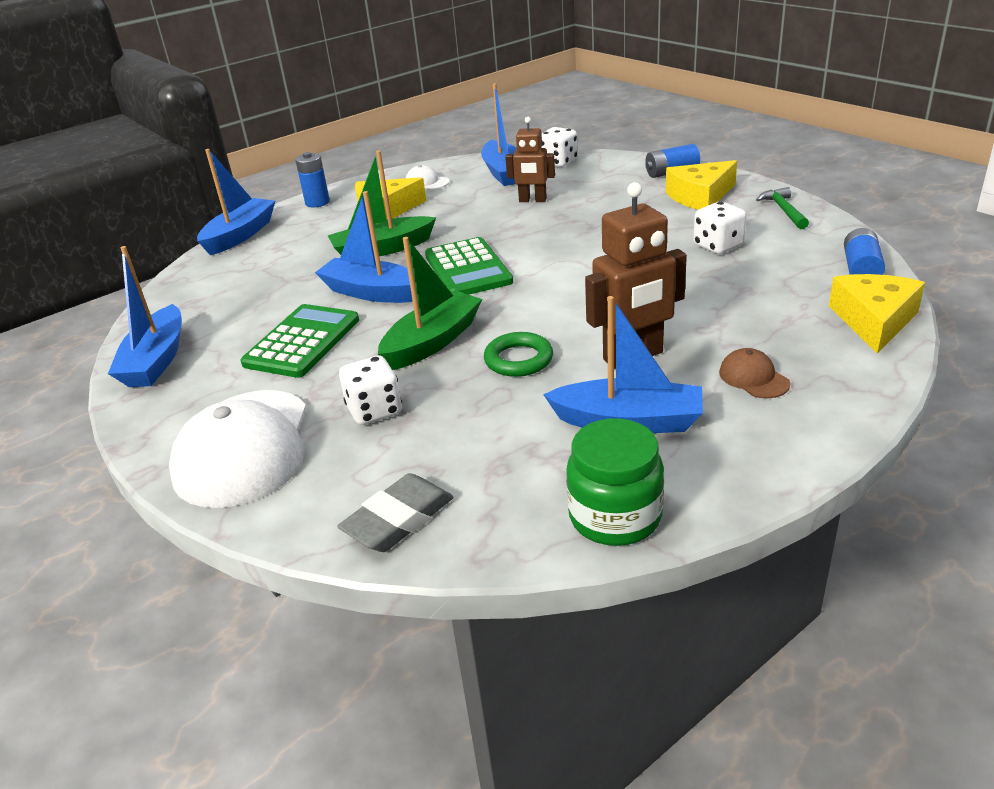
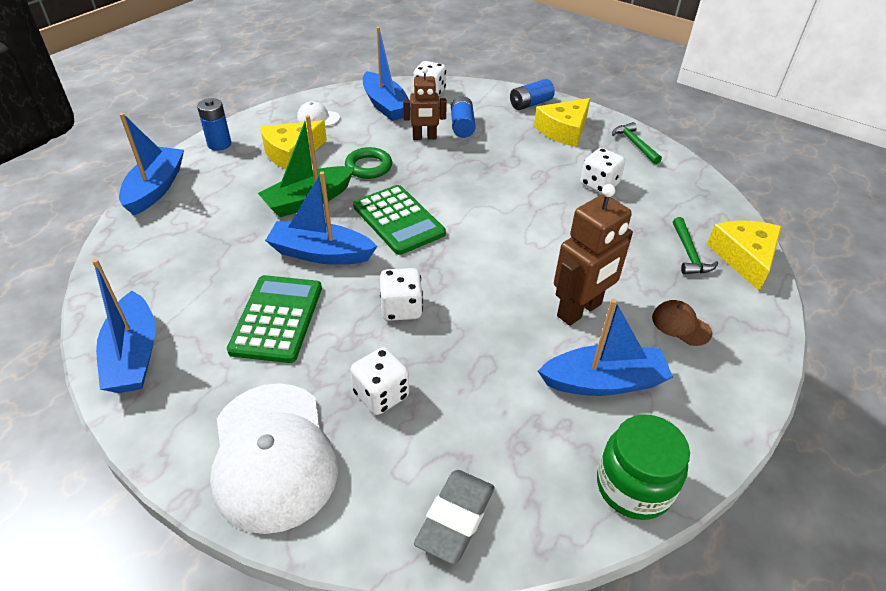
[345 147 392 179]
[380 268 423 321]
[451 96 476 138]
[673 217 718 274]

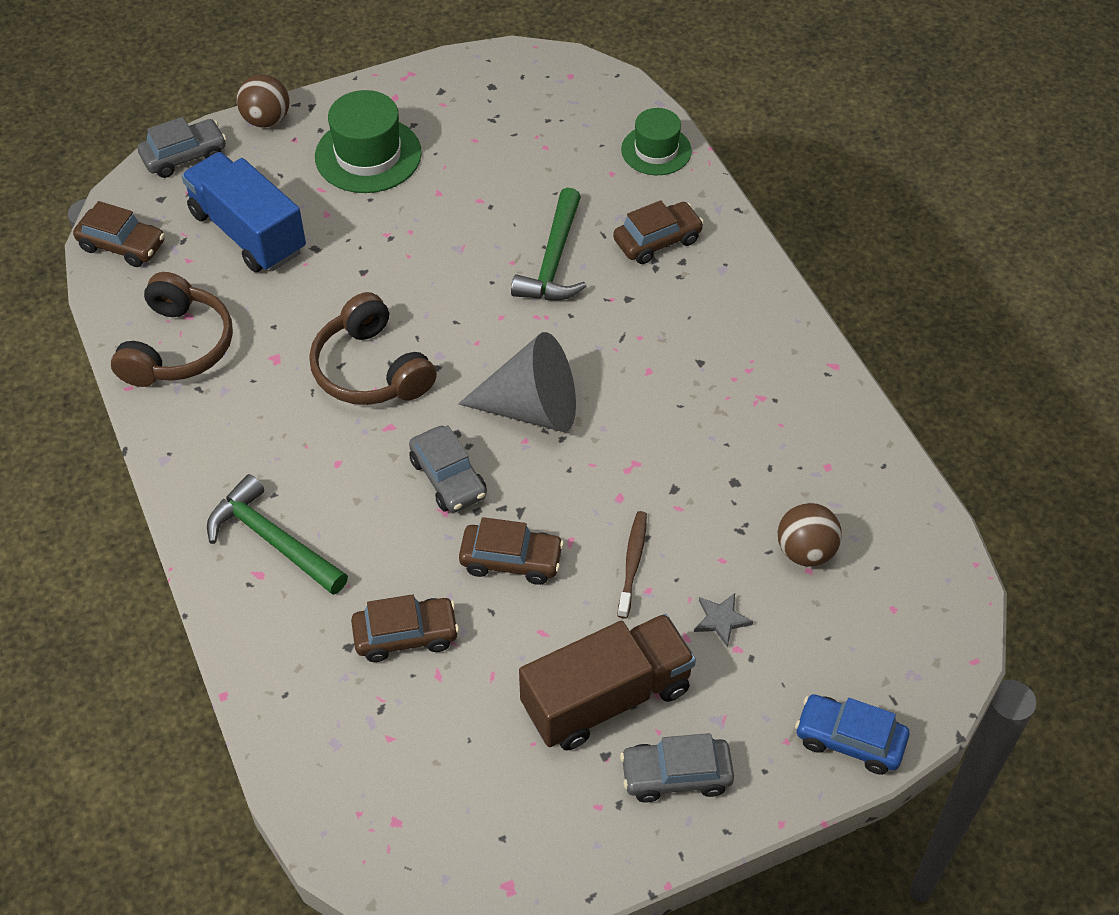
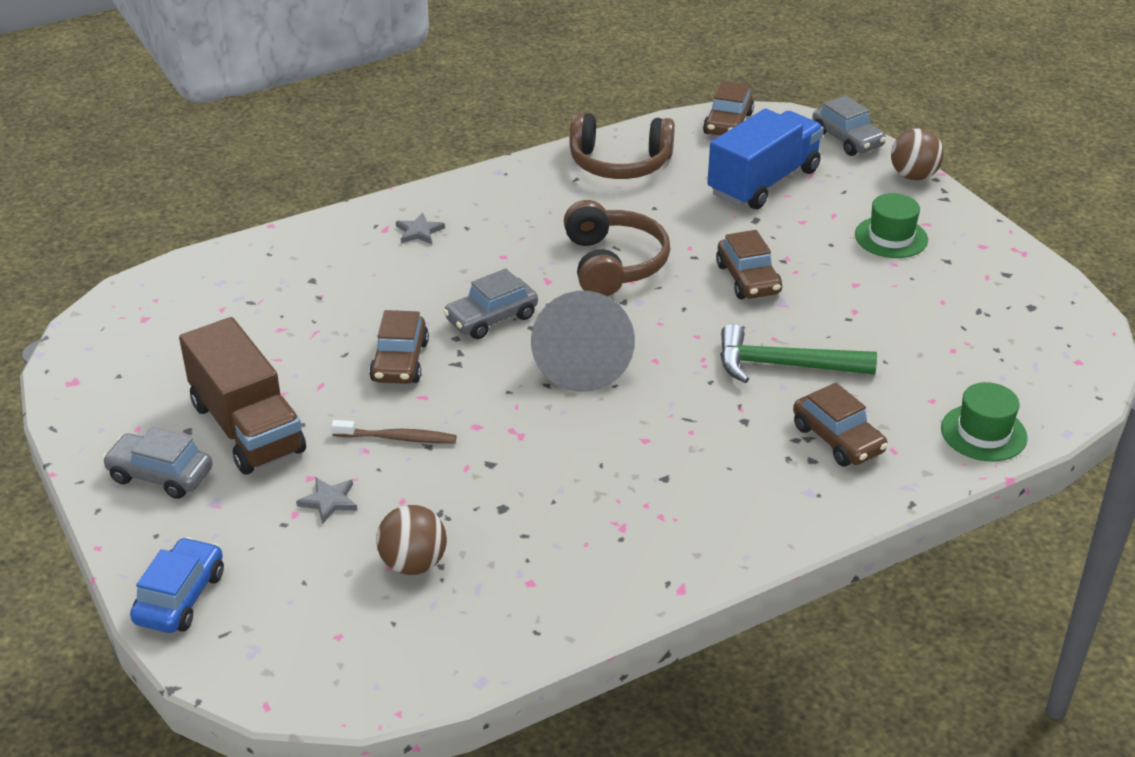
[102 427 213 499]
[396 212 445 244]
[564 200 670 296]
[716 230 782 299]
[855 193 928 258]

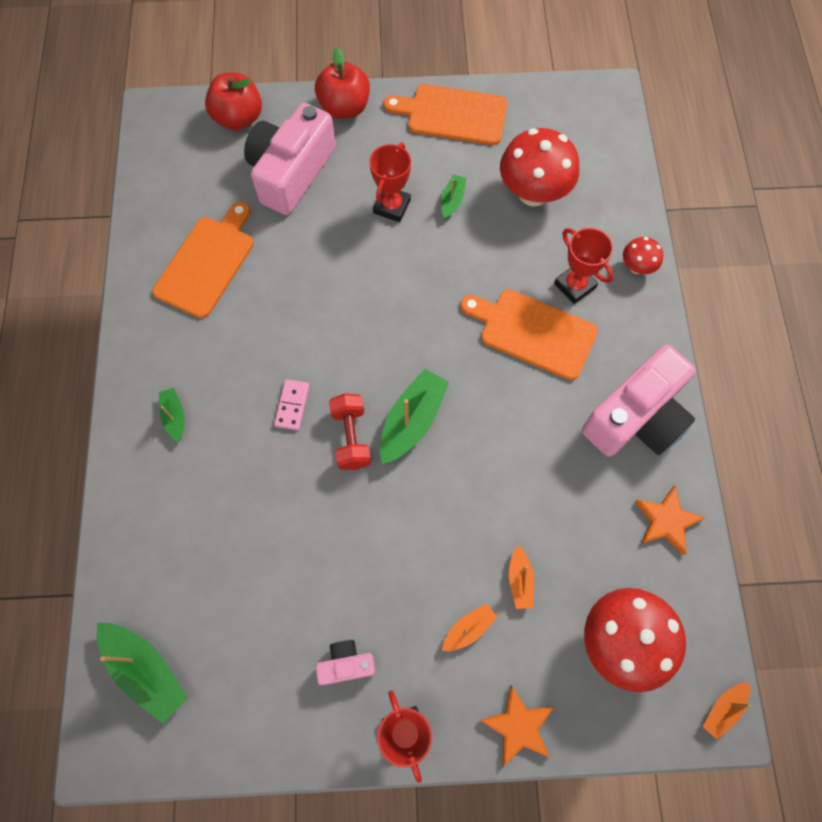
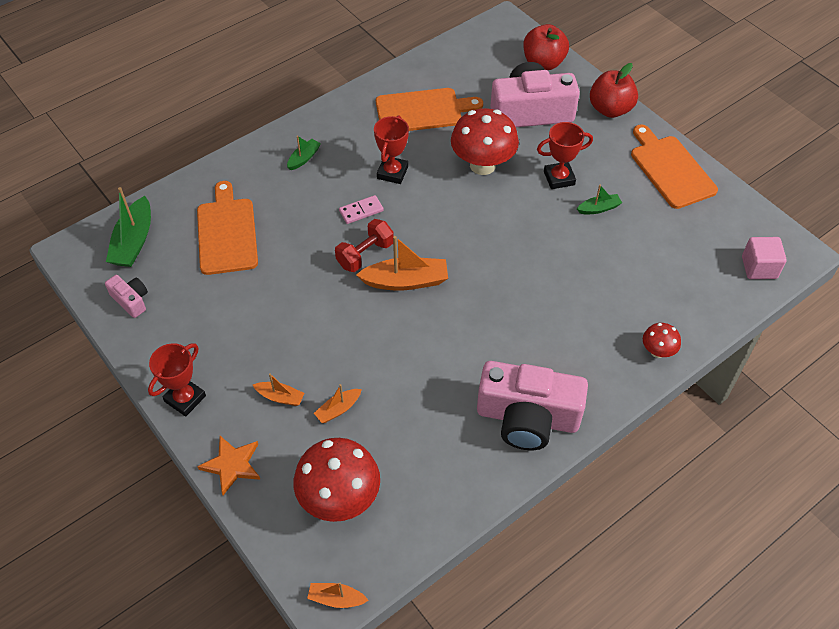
[105 275 148 318]
[197 181 258 275]
[356 236 448 291]
[374 115 409 184]
[451 108 519 175]
[742 237 787 279]
[635 486 705 555] (first image)

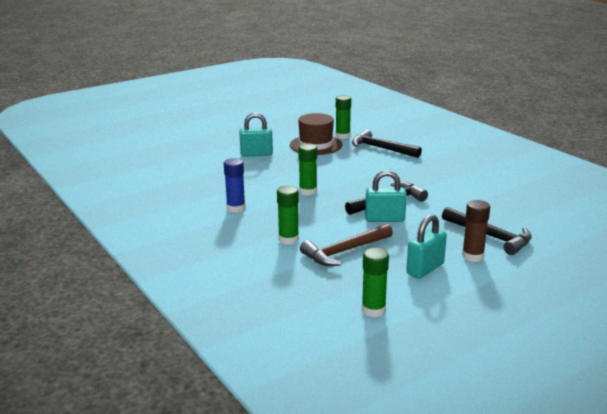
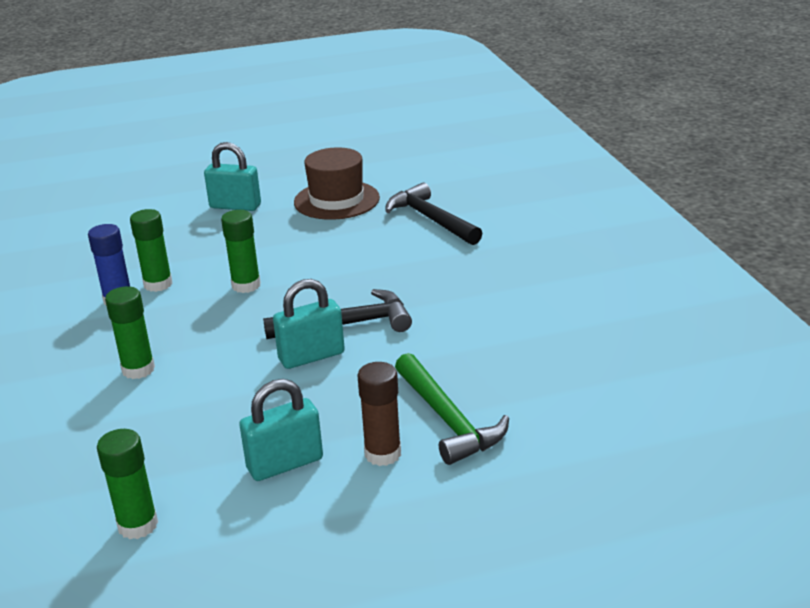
[130 209 173 292]
[273 279 345 369]
[395 353 509 465]
[300 224 393 266] (first image)

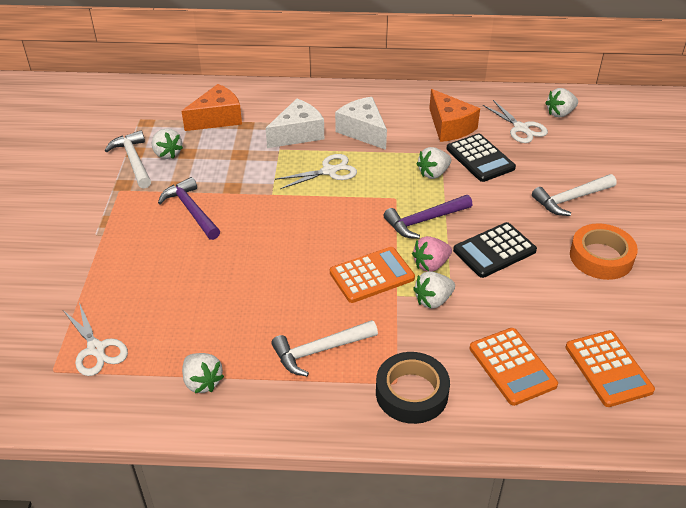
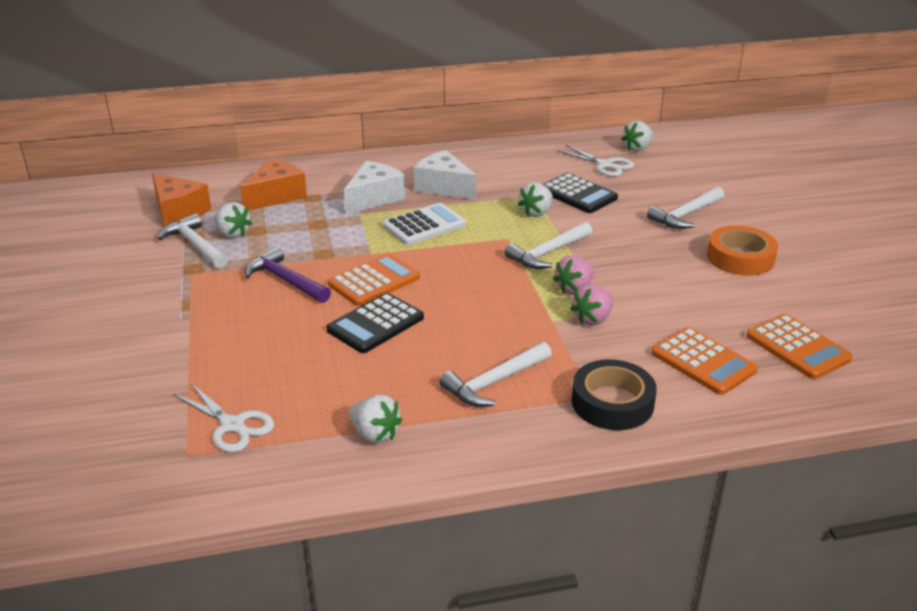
[152 173 211 227]
[326 293 424 353]
[328 254 420 306]
[383 203 466 245]
[504 222 592 269]
[570 284 613 325]

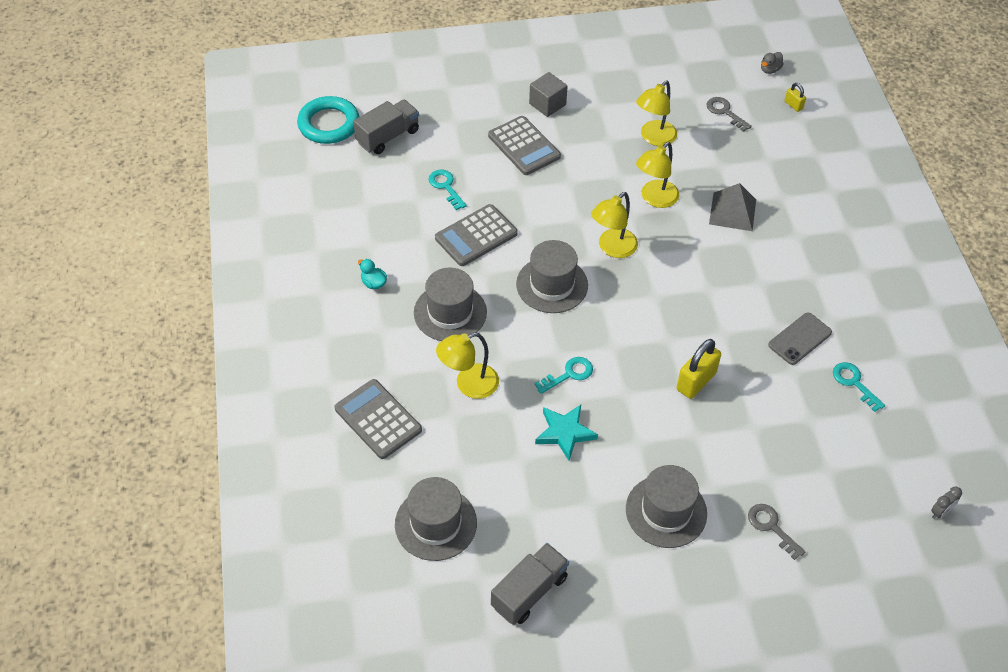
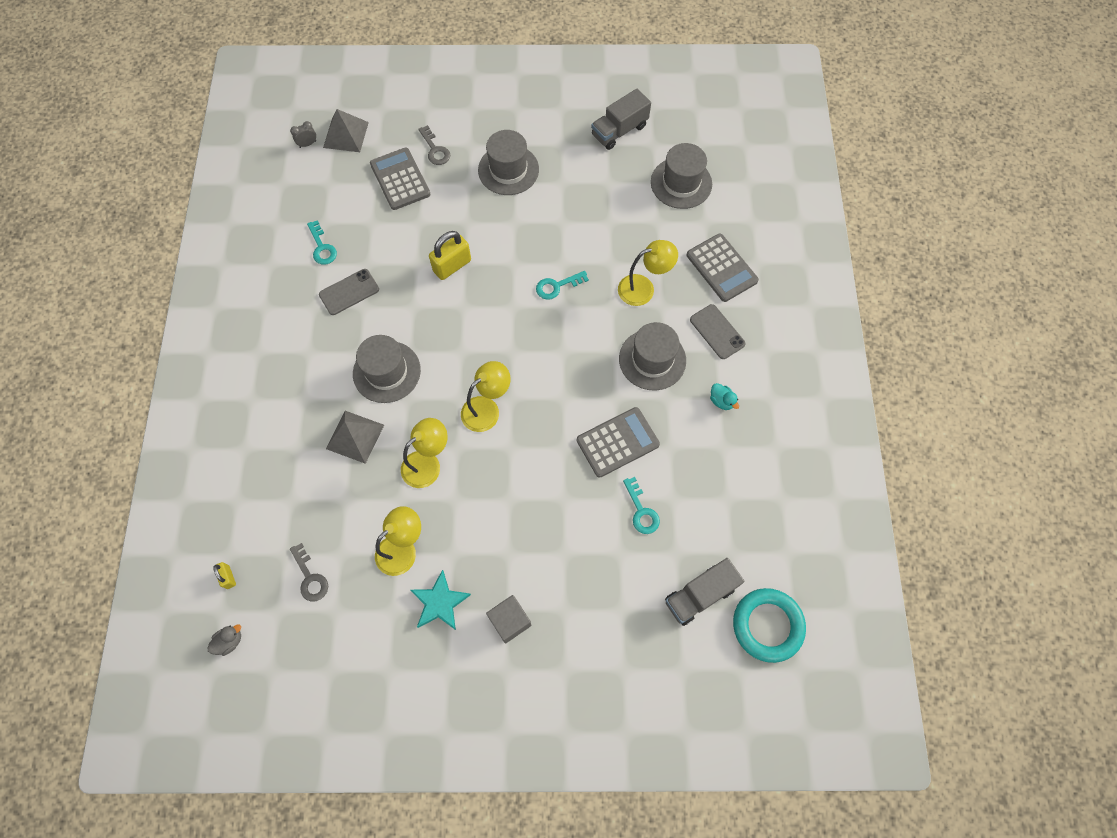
[323 109 369 152]
[353 335 421 403]
[370 147 430 210]
[411 570 471 630]
[690 304 746 359]

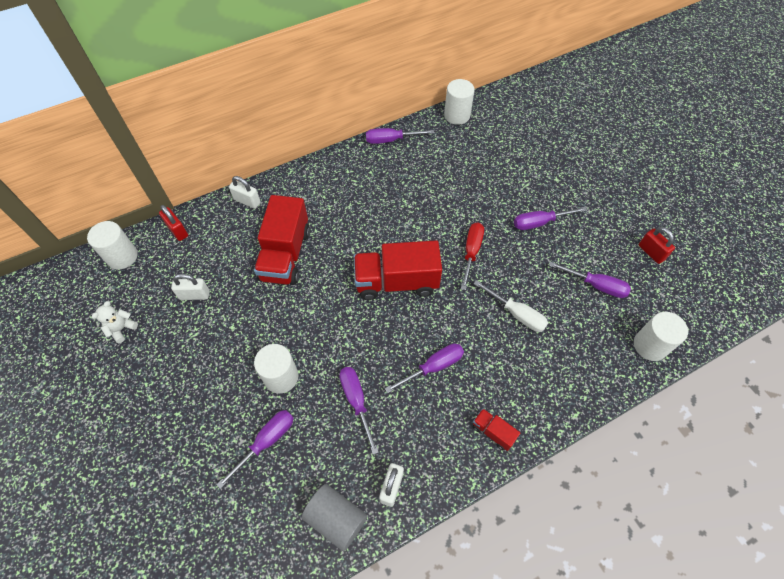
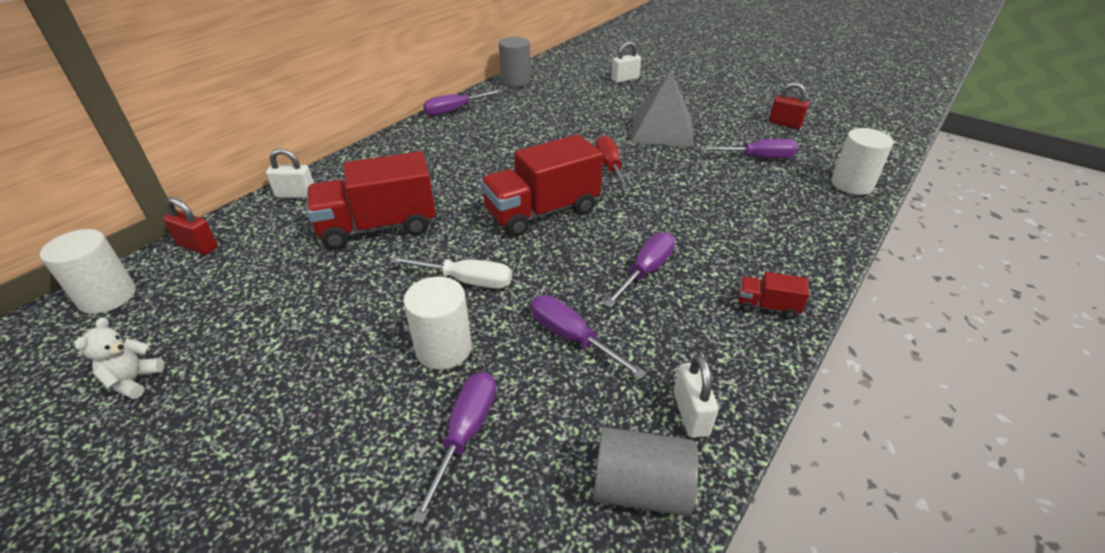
[307 151 436 250]
[390 256 512 289]
[499 37 531 87]
[611 41 641 83]
[631 69 694 147]

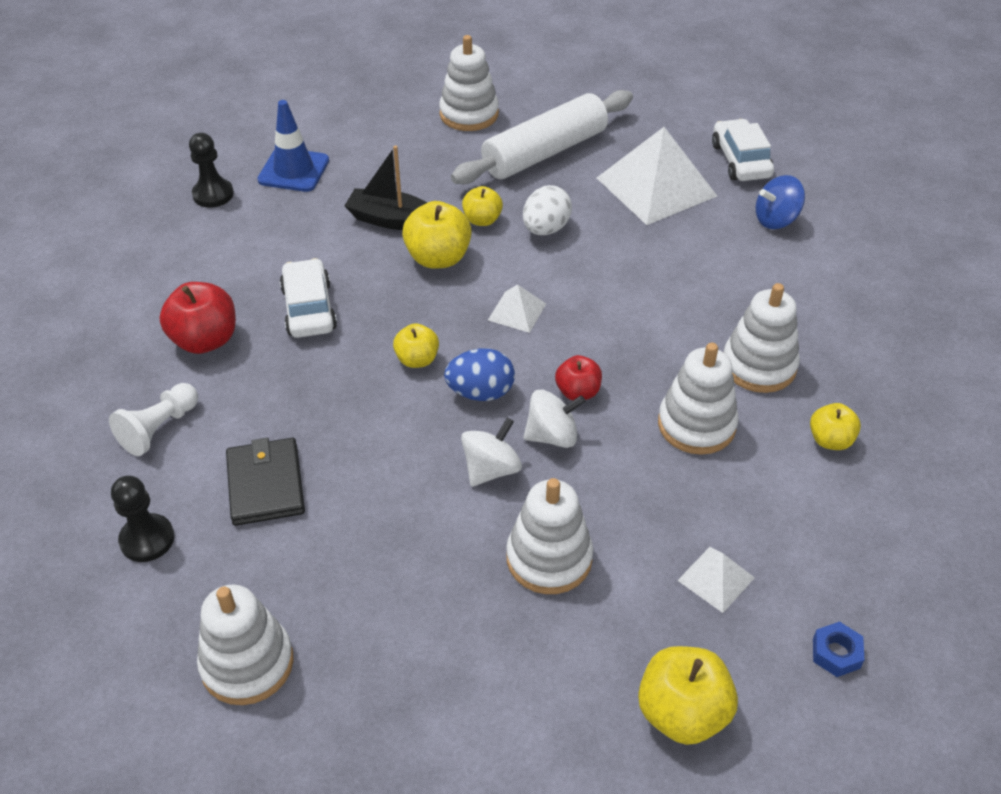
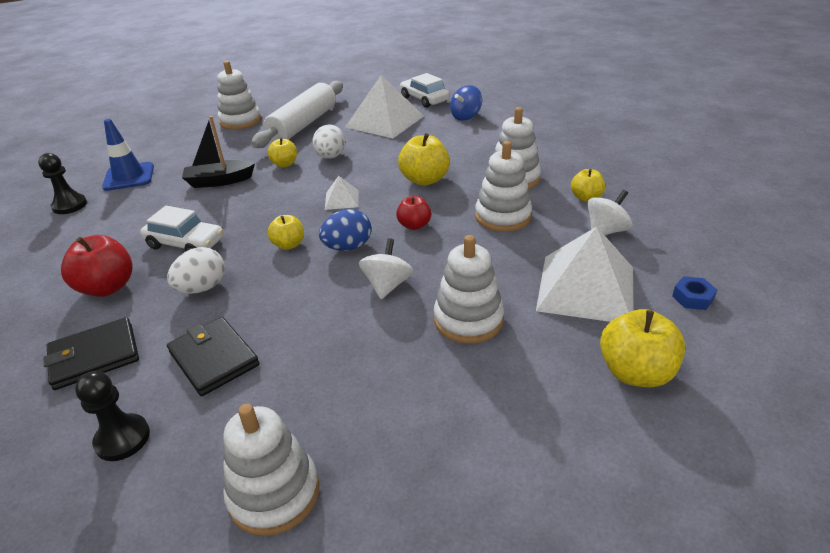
[43 317 139 390]
[140 206 223 252]
[167 247 225 294]
[398 133 450 186]
[536 227 633 322]
[587 190 633 235]

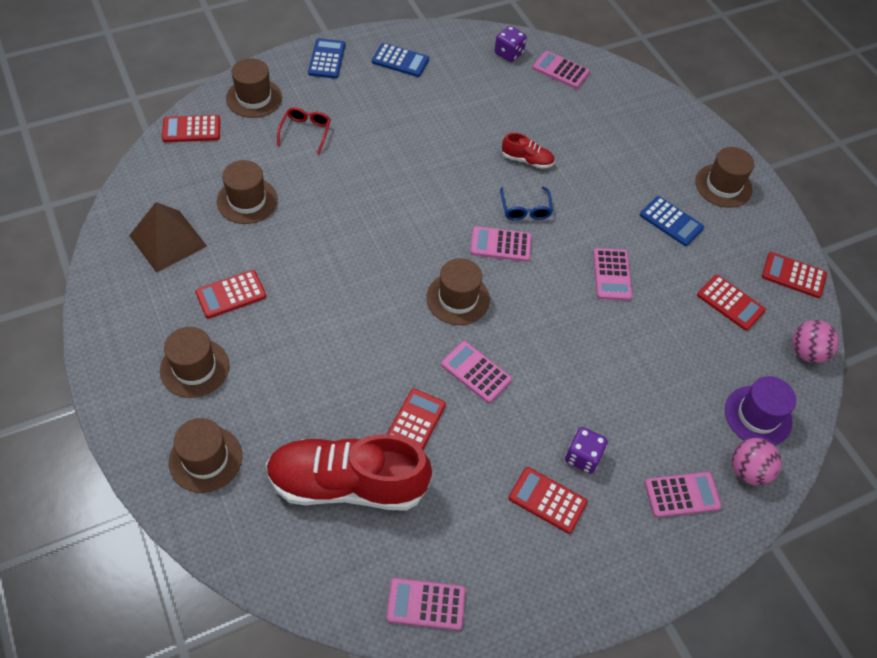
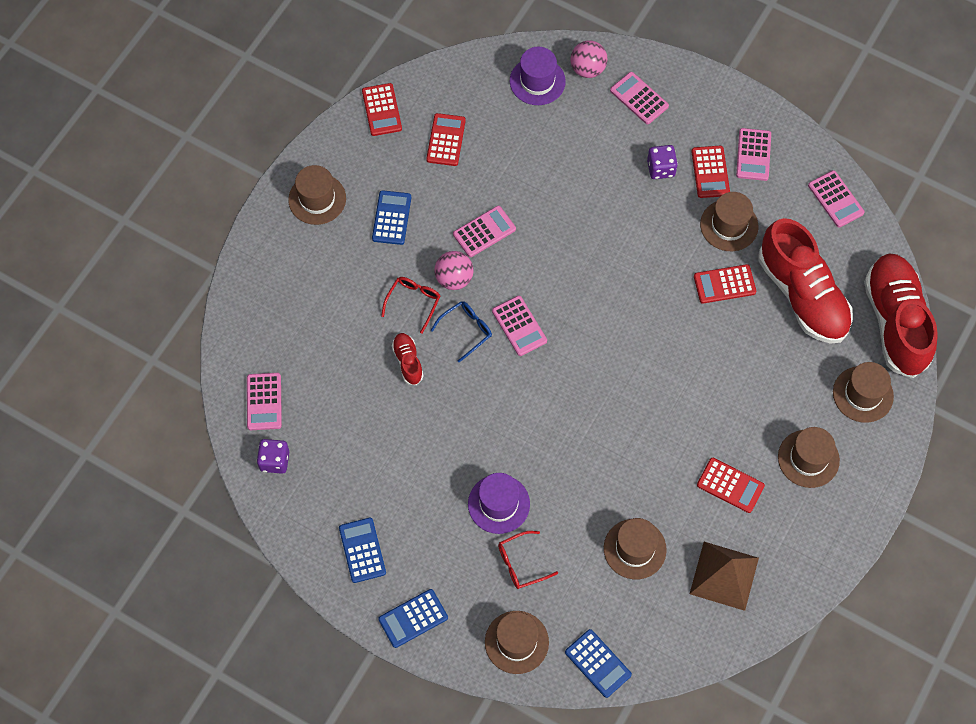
[381 277 440 334]
[434 251 473 290]
[468 473 530 534]
[565 629 632 698]
[700 192 758 251]
[736 128 771 181]
[864 254 938 378]

